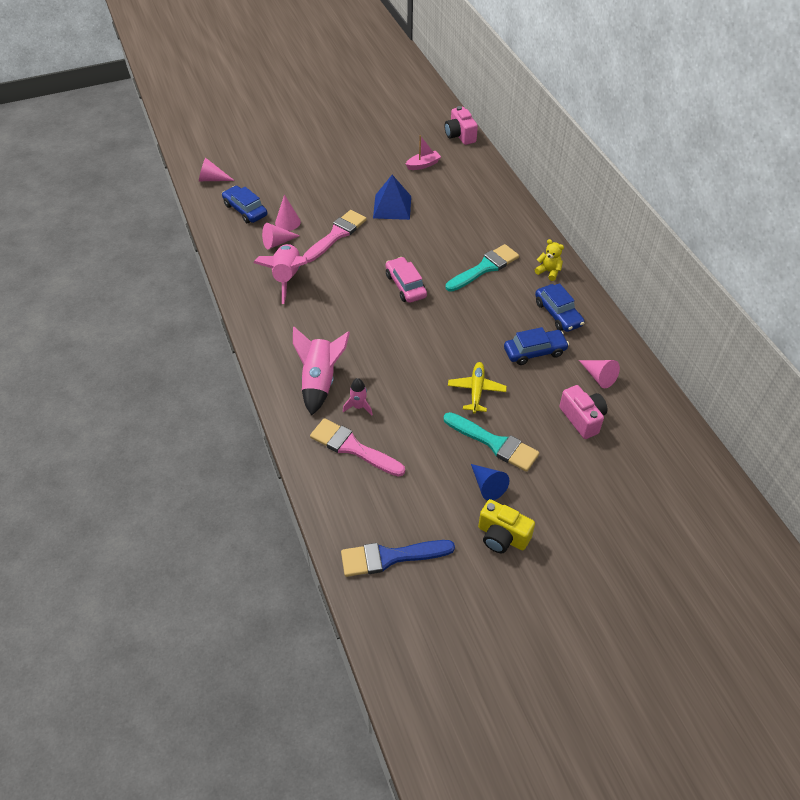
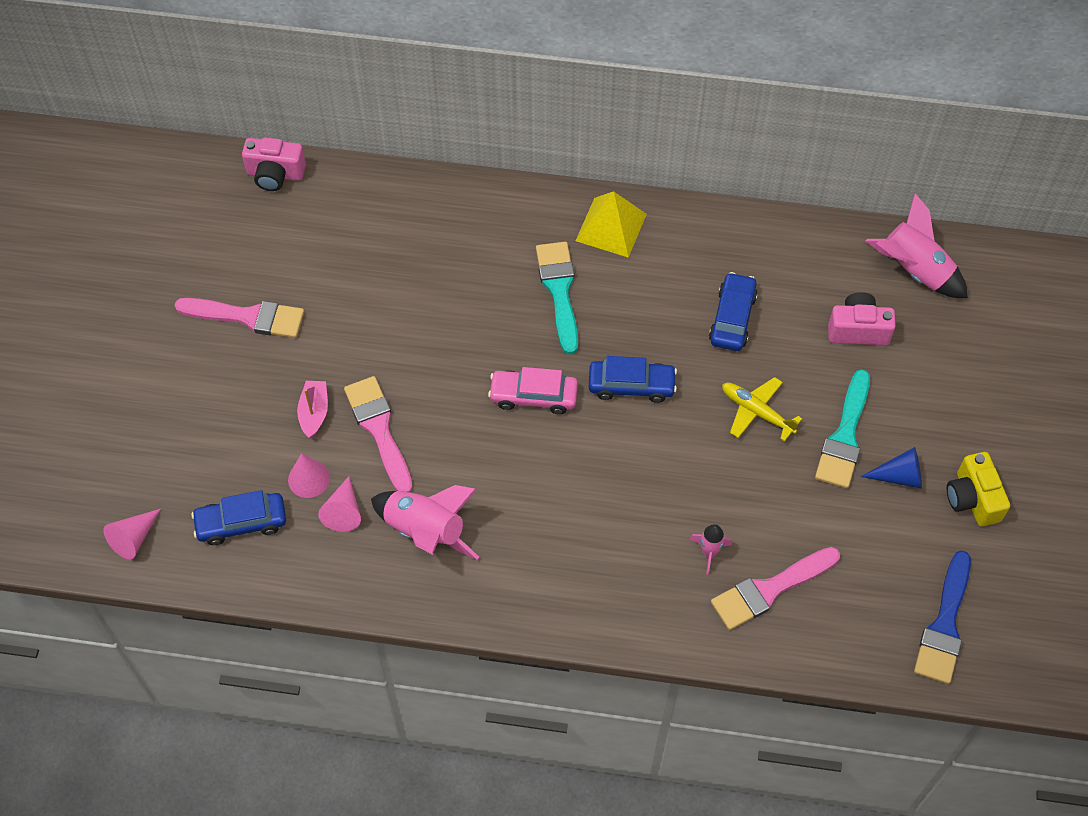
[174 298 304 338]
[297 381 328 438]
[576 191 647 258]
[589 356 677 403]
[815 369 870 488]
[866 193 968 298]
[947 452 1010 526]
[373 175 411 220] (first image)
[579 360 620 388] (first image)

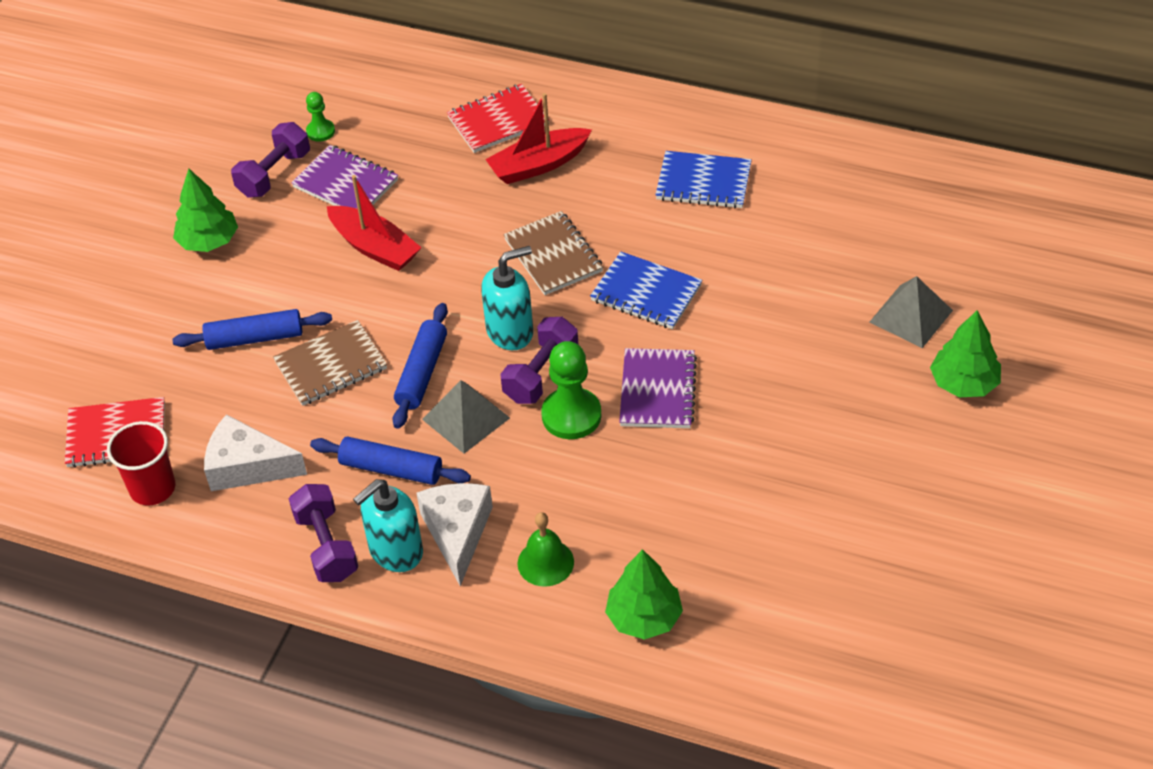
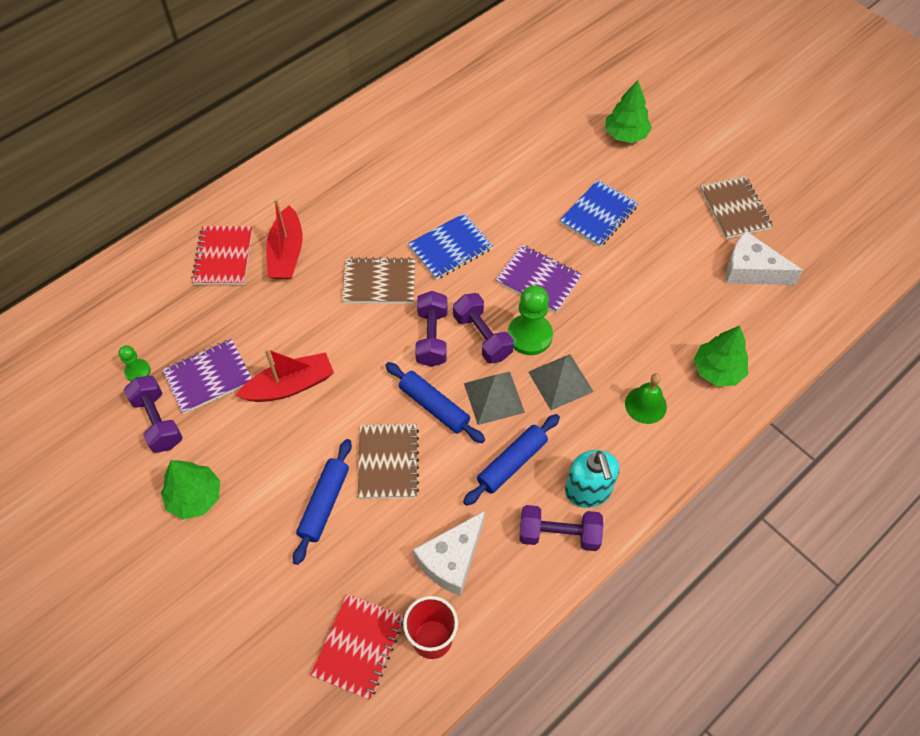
[415 291 447 367]
[528 354 594 410]
[559 180 638 247]
[700 176 773 239]
[726 231 803 285]

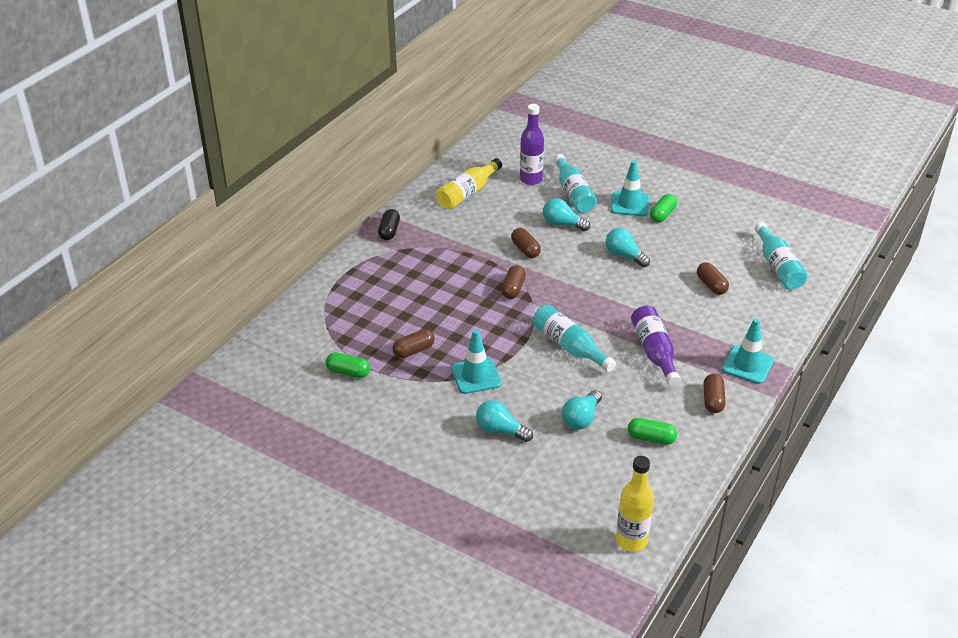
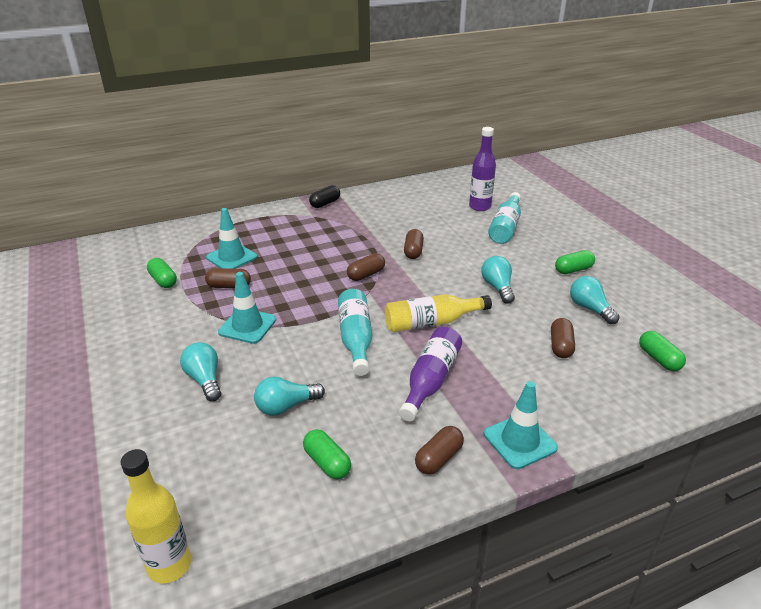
[206 208 257 269]
[385 294 492 332]
[570 276 619 324]
[639 331 686 371]

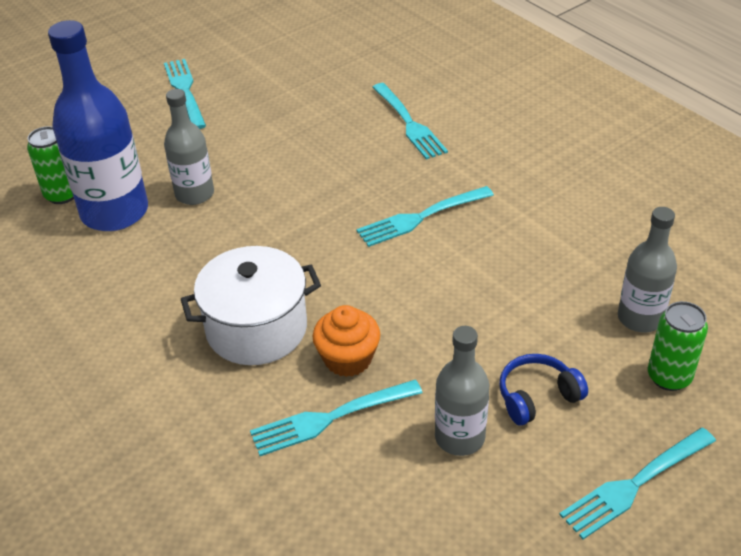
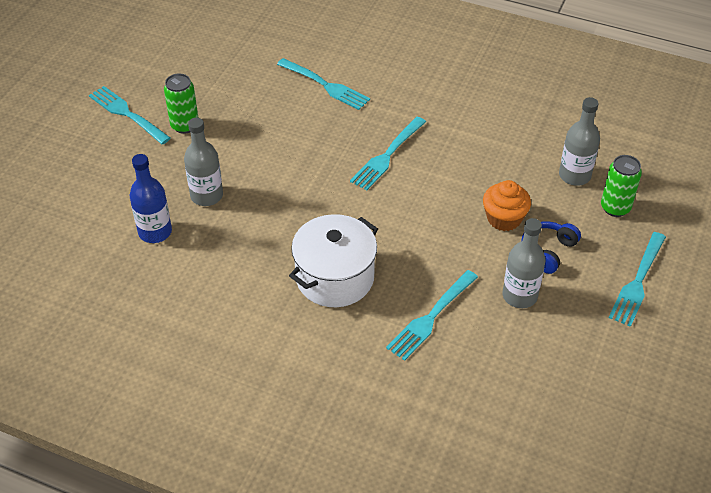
[130 154 172 243]
[164 73 198 134]
[483 180 531 231]

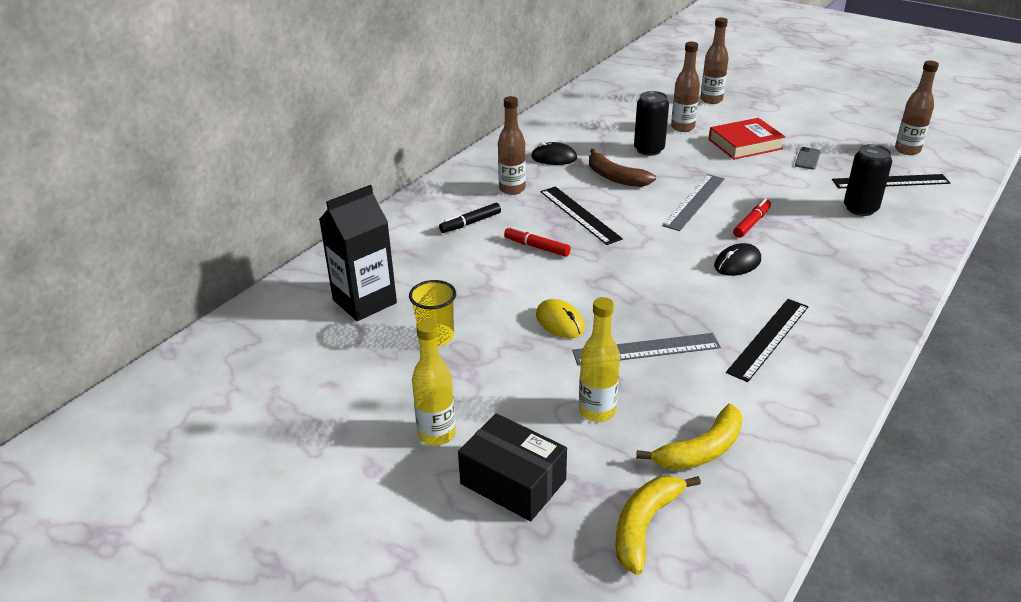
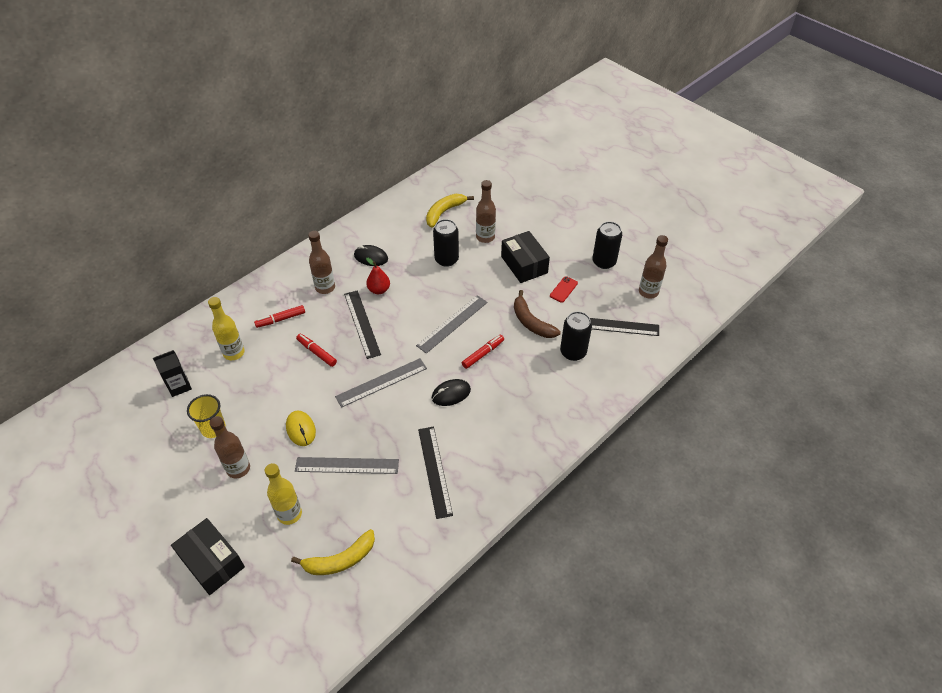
[153 350 192 397]
[208 297 245 360]
[210 416 250 478]
[254 305 305 328]
[335 358 427 408]
[366 258 390 294]
[418 427 453 519]
[426 194 474 228]
[501 231 550 283]
[514 290 561 338]
[550 276 578 303]
[592 222 622 269]

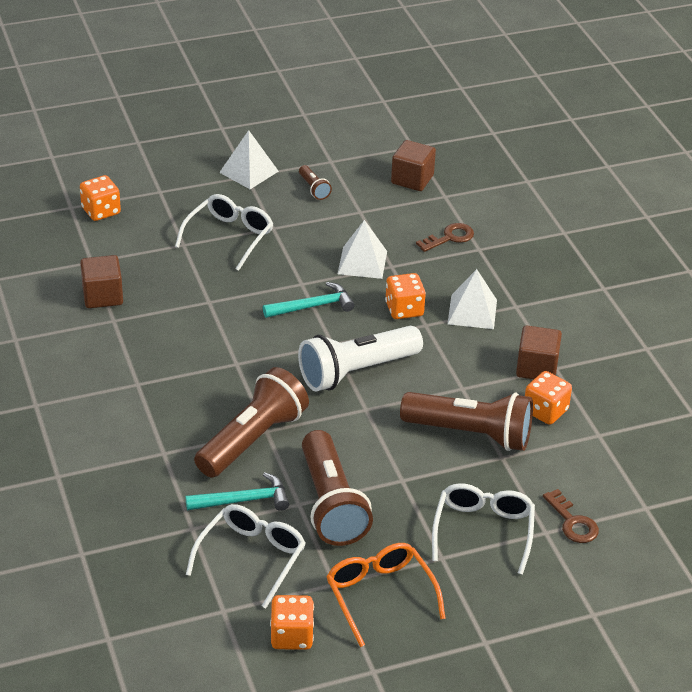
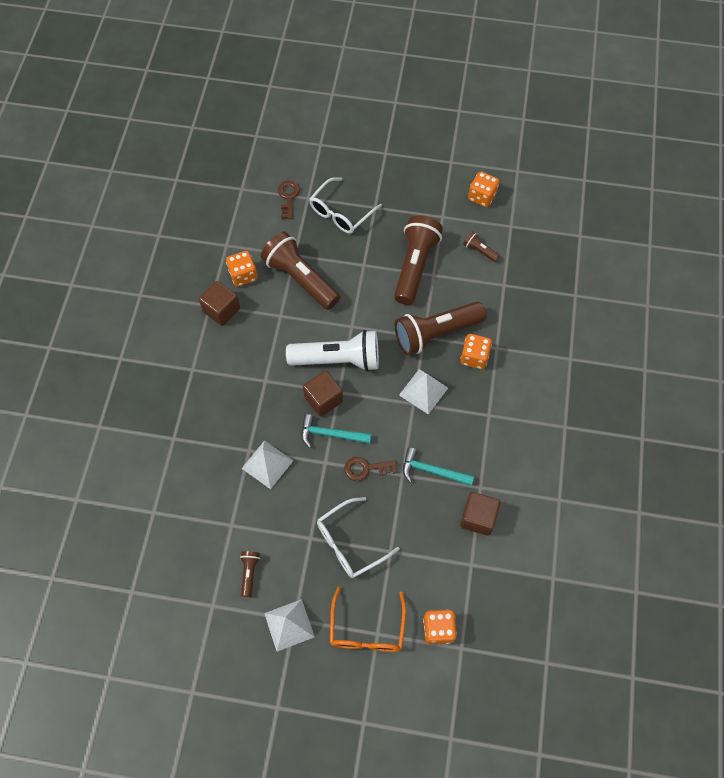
[303 370 343 417]
[330 587 406 652]
[344 457 397 481]
[399 369 448 414]
[403 447 474 486]
[460 334 492 369]
[463 232 500 262]

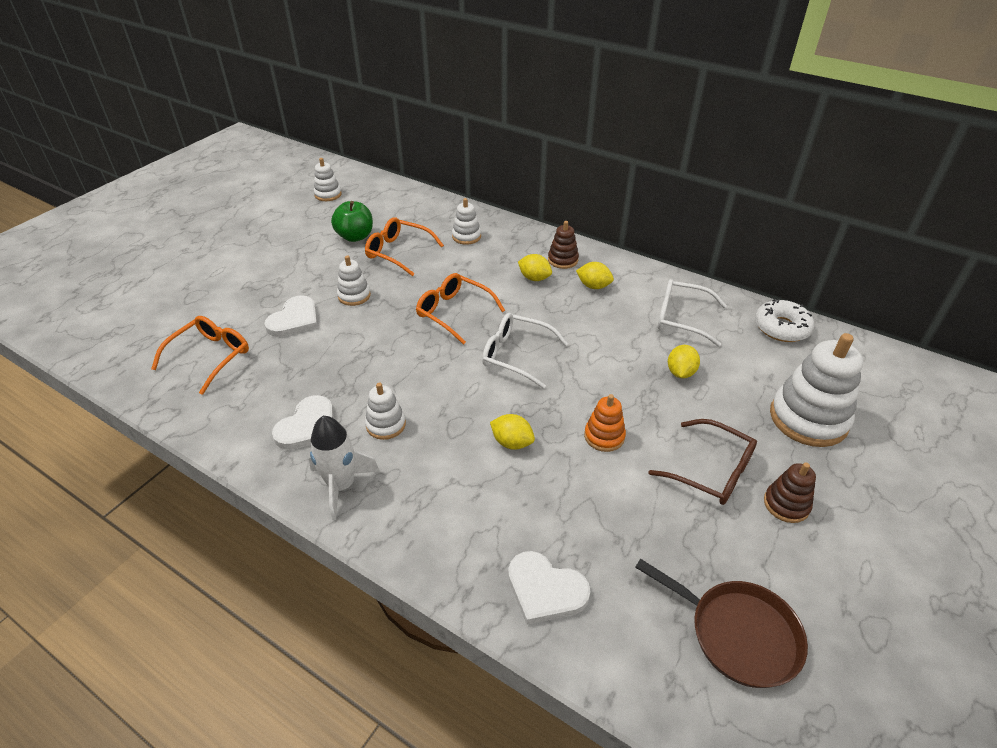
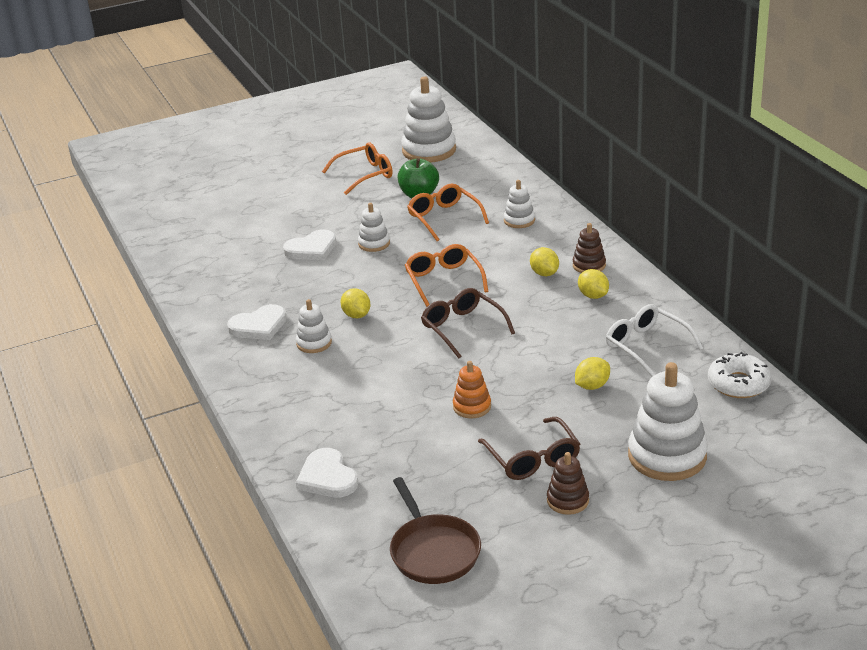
[322 143 392 195]
[341 288 370 318]
[401 76 456 162]
[421 288 515 358]
[309 416 380 520] (first image)

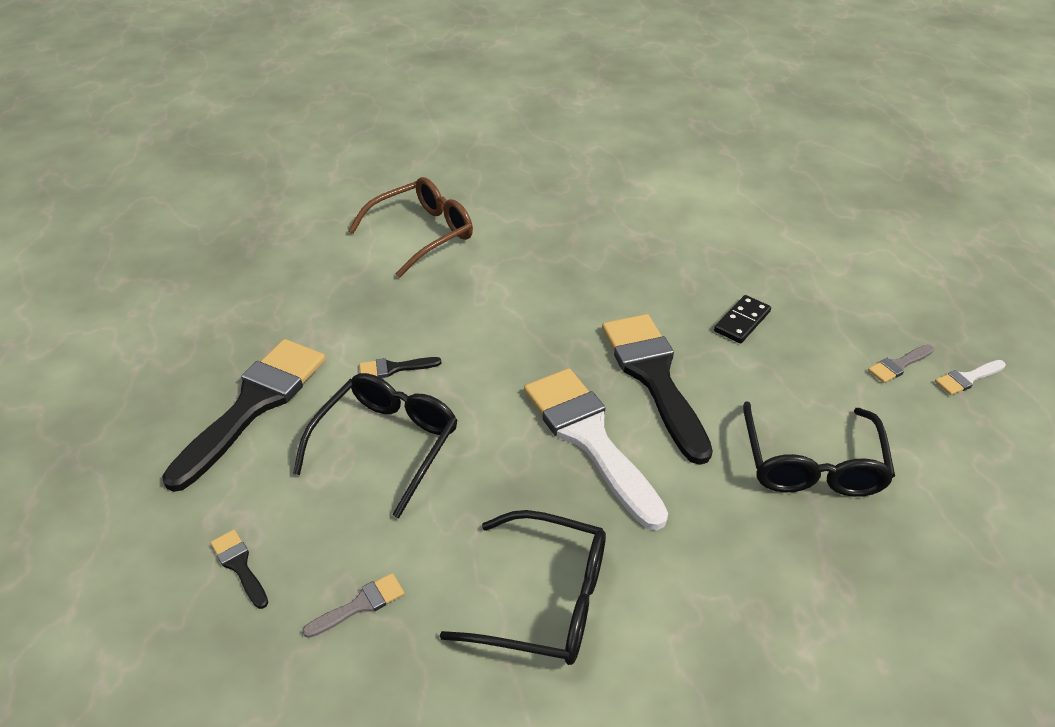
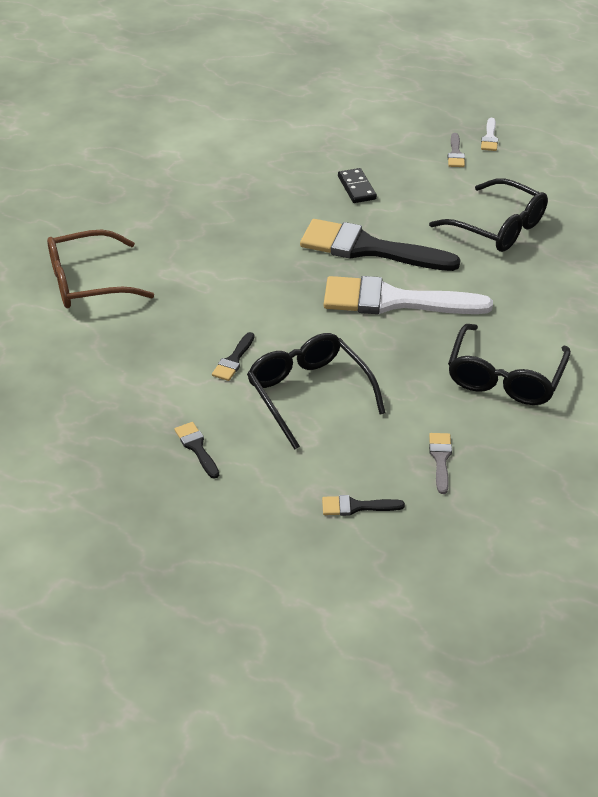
[47 230 154 308]
[174 422 219 479]
[448 324 571 405]

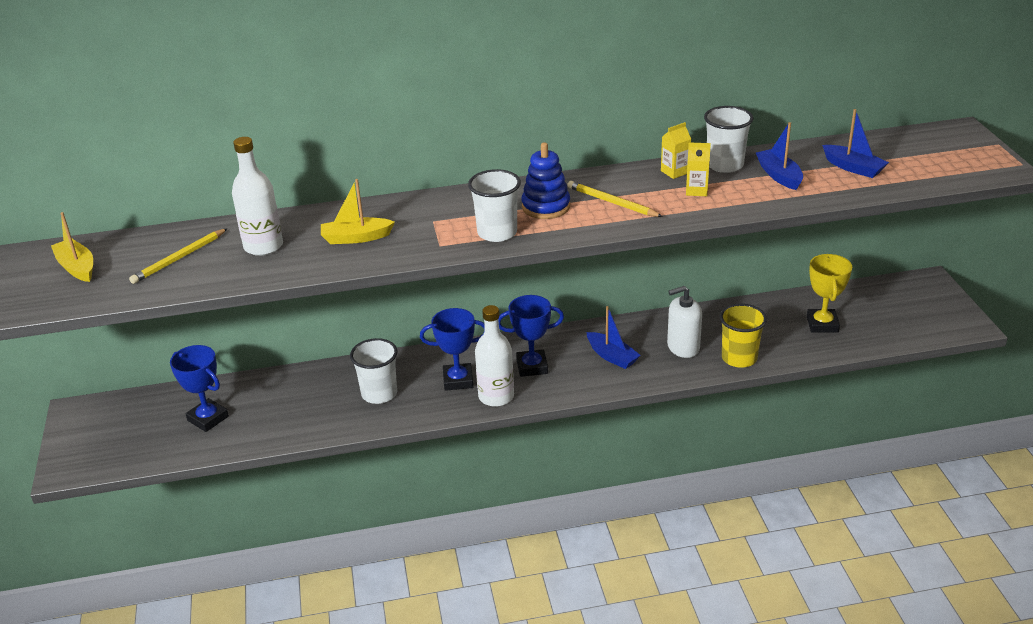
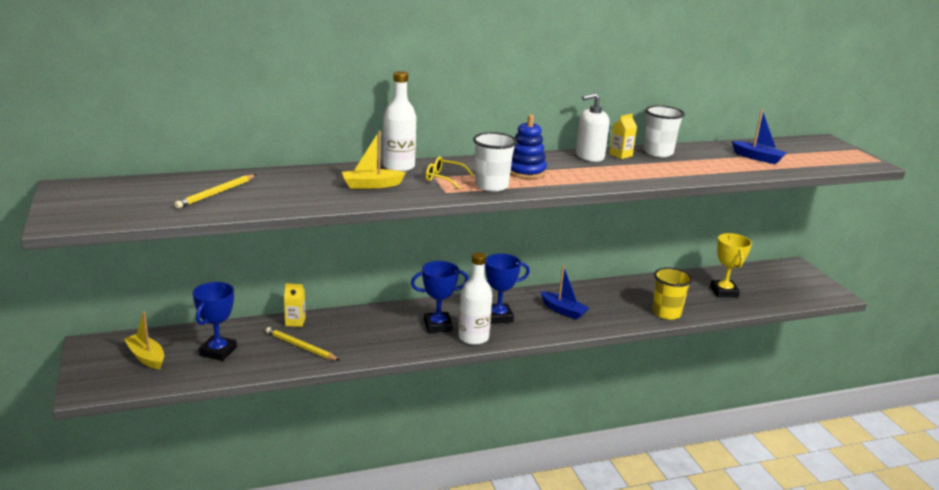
[124 311 164 369]
[193 282 237 361]
[266 327 340 361]
[284 283 306 327]
[383 71 416 172]
[426 157 474 189]
[576 93 609 162]
[350 338 398 404] (first image)
[756 122 803 190] (first image)

